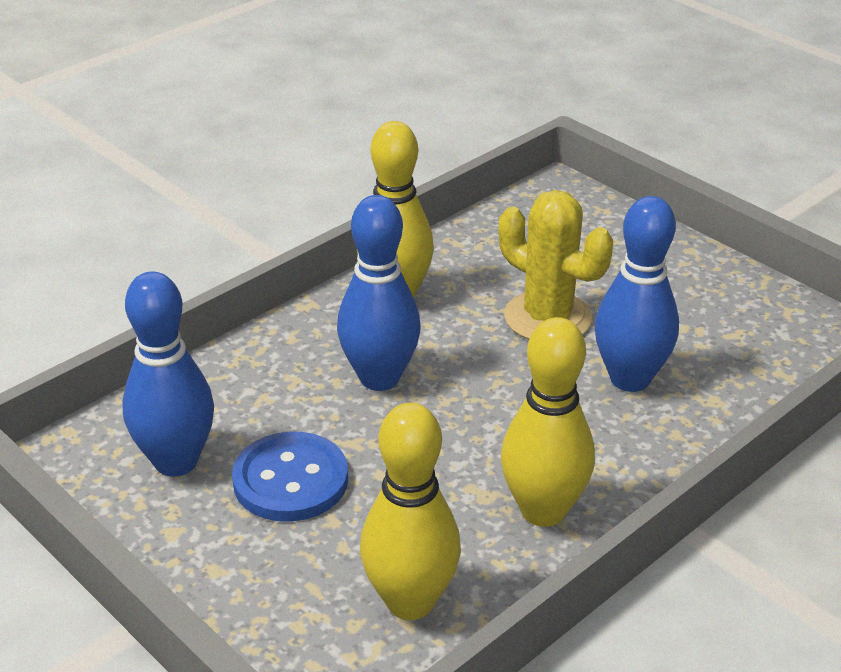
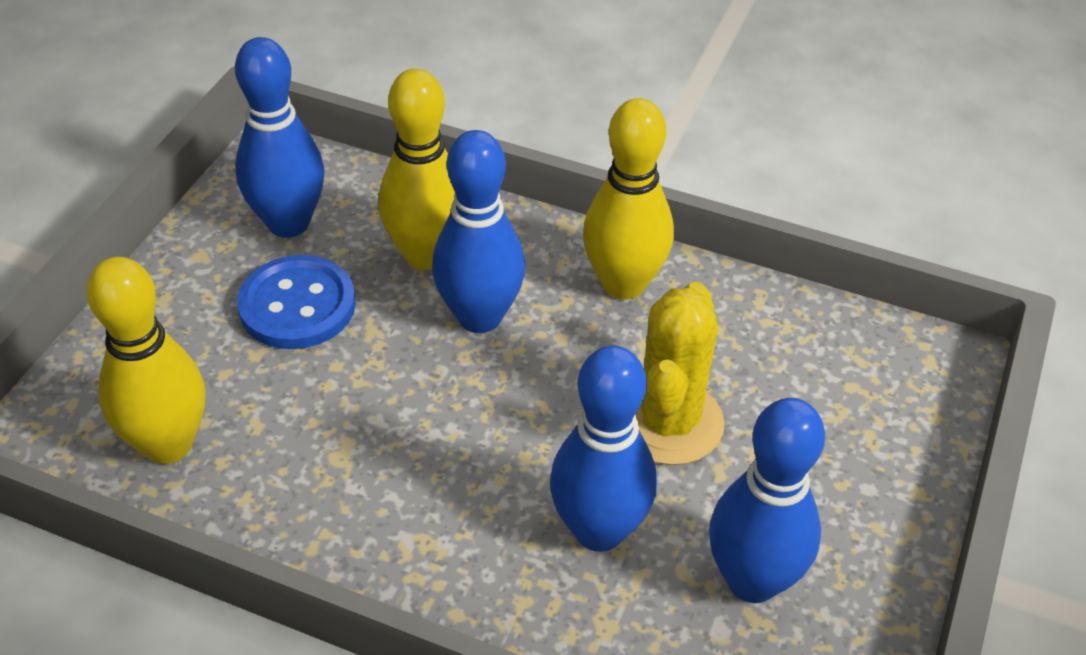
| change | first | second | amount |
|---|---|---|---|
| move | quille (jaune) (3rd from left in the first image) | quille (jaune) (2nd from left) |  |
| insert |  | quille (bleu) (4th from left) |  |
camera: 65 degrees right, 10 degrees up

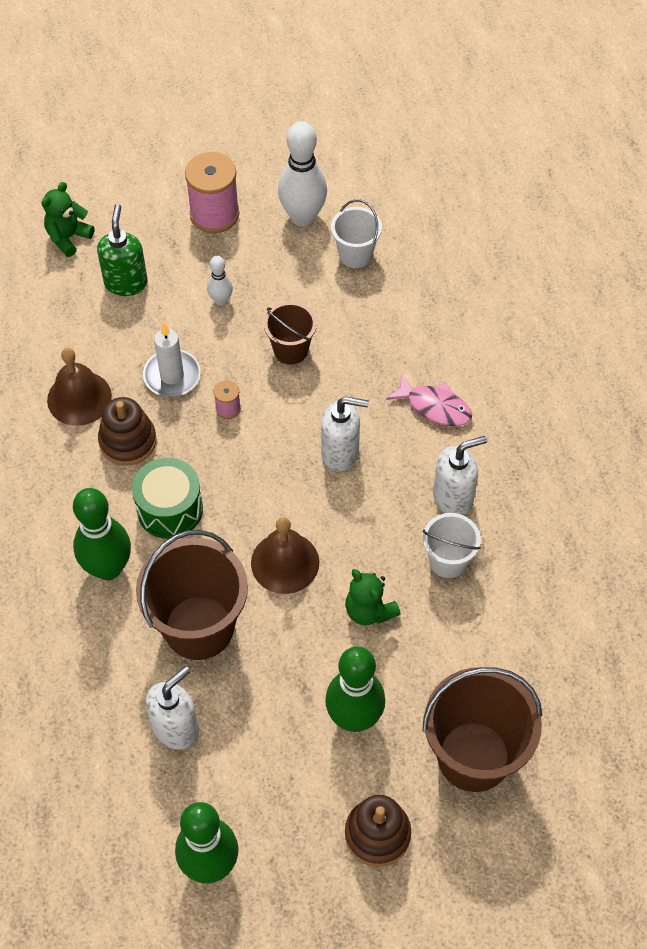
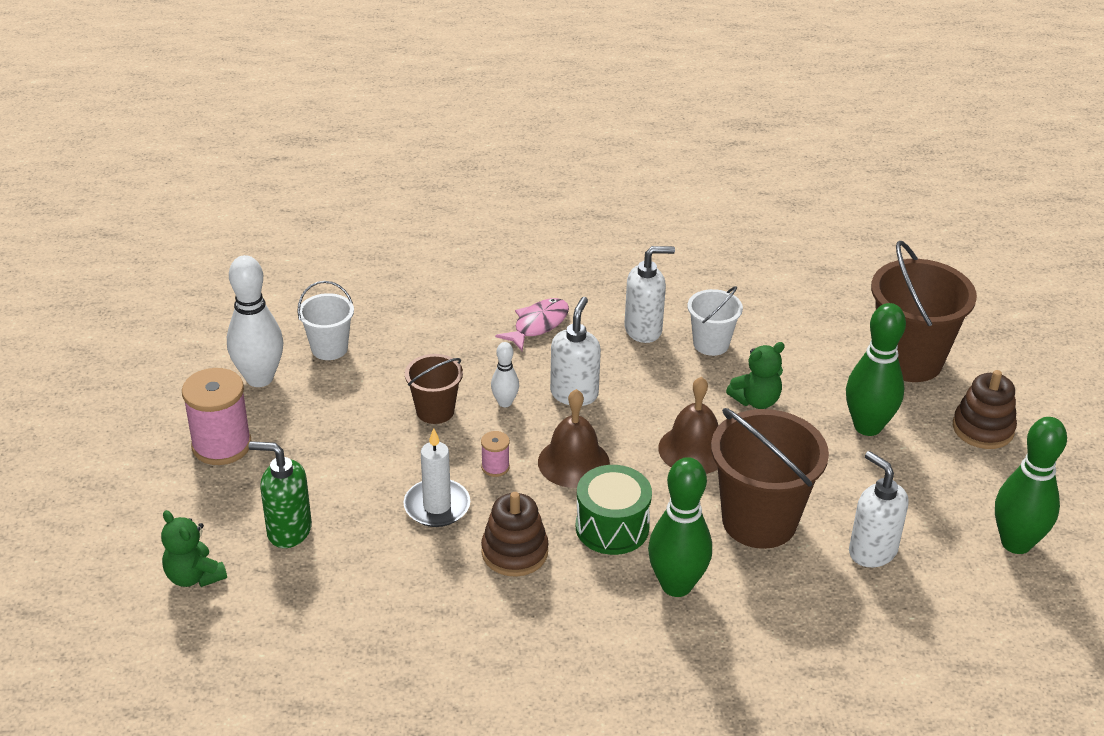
| change | first | second | amount |
|---|---|---|---|
| move | cloche (marron) (1st from left) |  |  |
| move | quille (blanc) (1st from left in the first image) | quille (blanc) (2nd from left) |  |
| rotate | distributeur de savon (blanc) (3rd from left in the first image) | distributeur de savon (blanc) (2nd from left) | 90 degrees clockwise |
camera: 80 degrees left, 20 degrees down

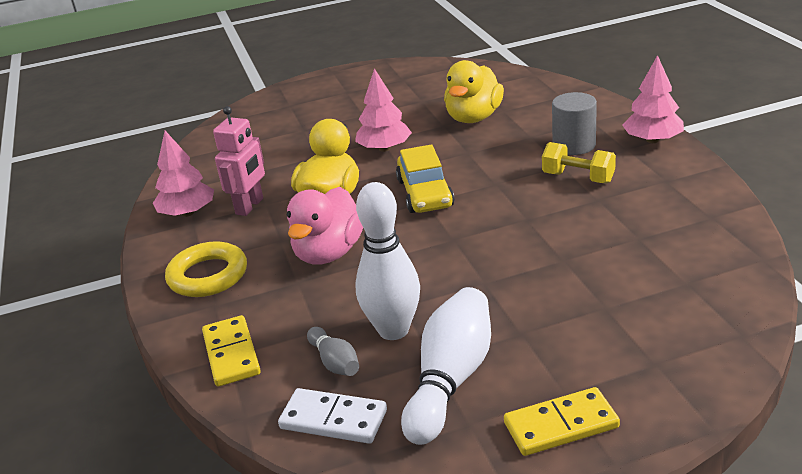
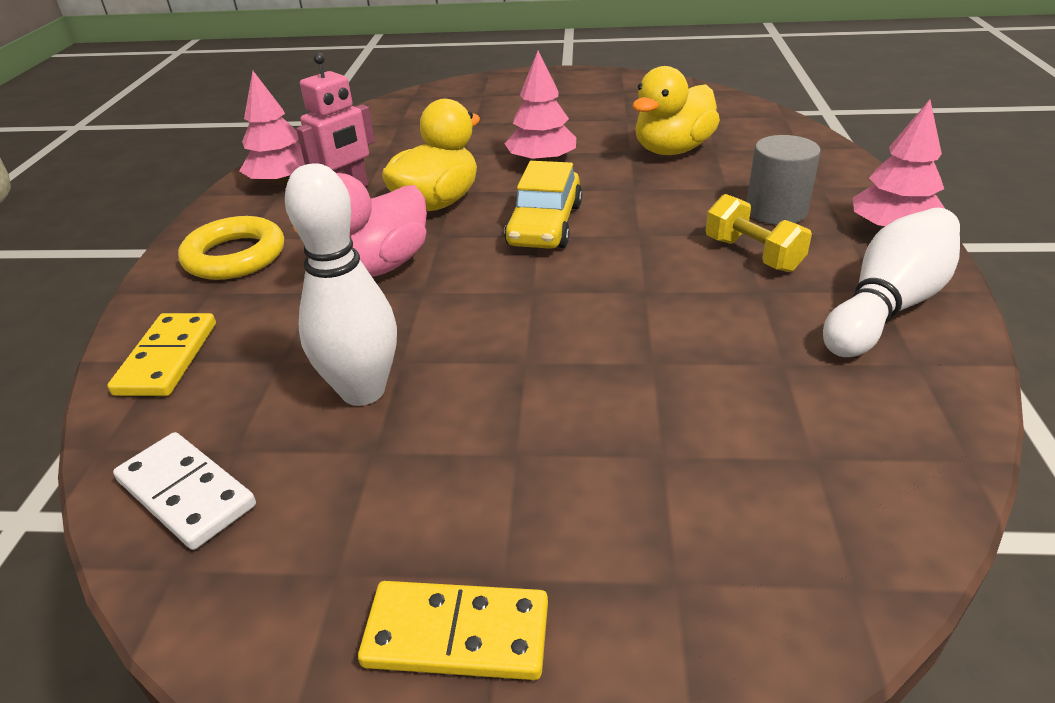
| change | first | second | amount |
|---|---|---|---|
| delete | quille (gris) |  |  |
| move | quille (blanc) (2nd from left) |  |  |
camera: 20 degrees right, 5 degrees up

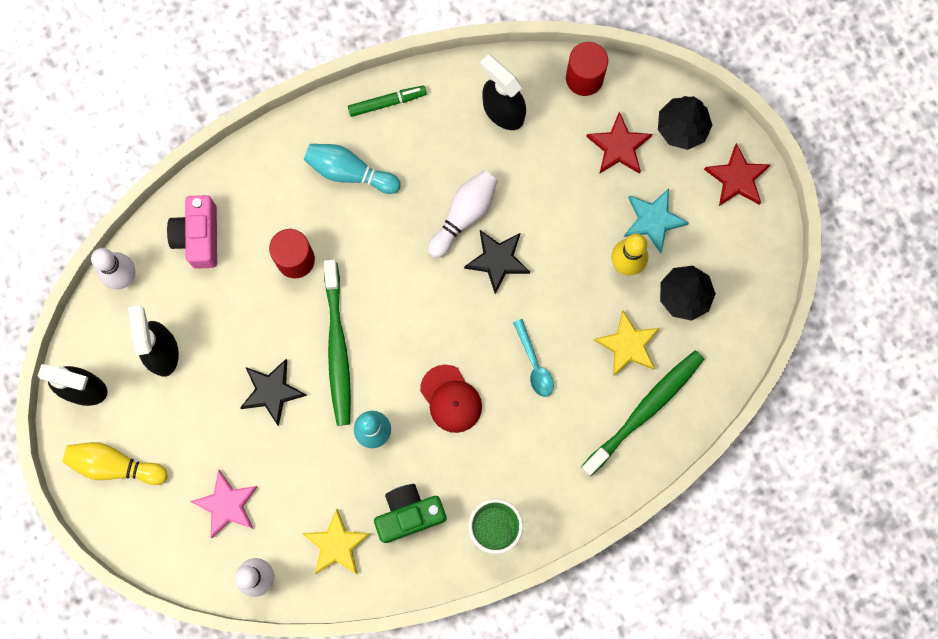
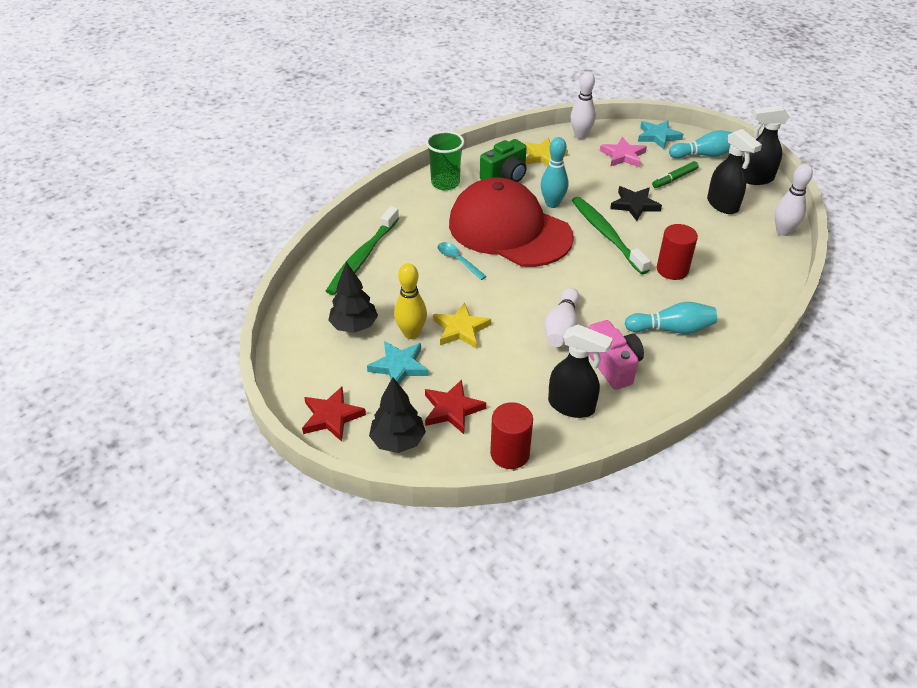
| change | first | second | amount |
|---|---|---|---|
| recolor | quille (jaune) (1st from left) | quille (turquoise) (3rd from left) |  |
| move | appareil photo (rose) |  |  |
| move | feutre (vert) |  |  |
| resize | casquette (rouge) |  | x2.38 |
| delete | étoile (noir) (2nd from left) |  |  |
| move | étoile (jaune) (2nd from left in the first image) | étoile (jaune) (1st from left) |  |
| insert |  | étoile (turquoise) (2nd from left) |  |
camera: 160 degrees right, 35 degrees down

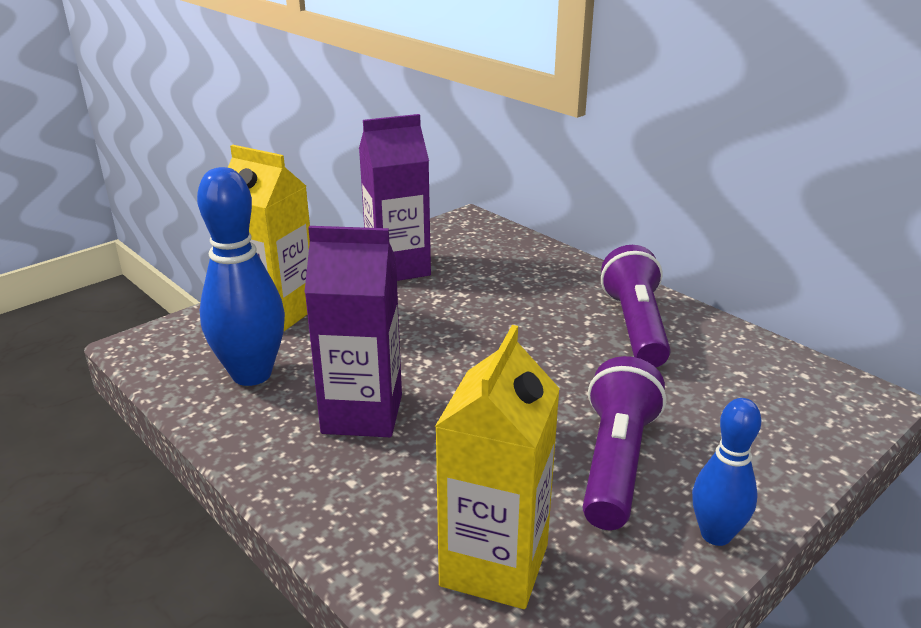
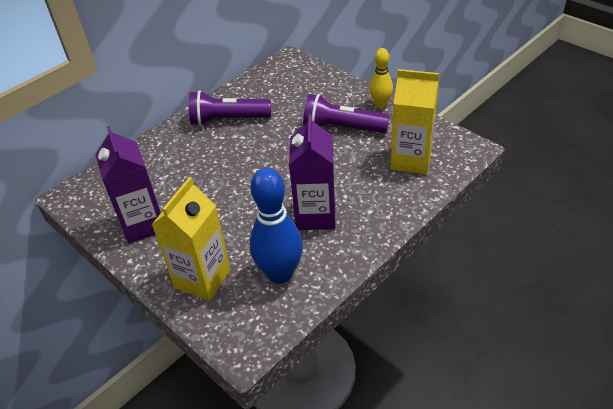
| change | first | second | amount |
|---|---|---|---|
| recolor | quille (bleu) (2nd from left) | quille (jaune) |  |
camera: 90 degrees left, 15 degrees up

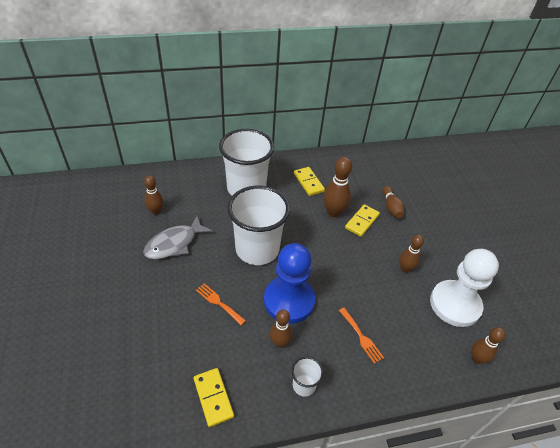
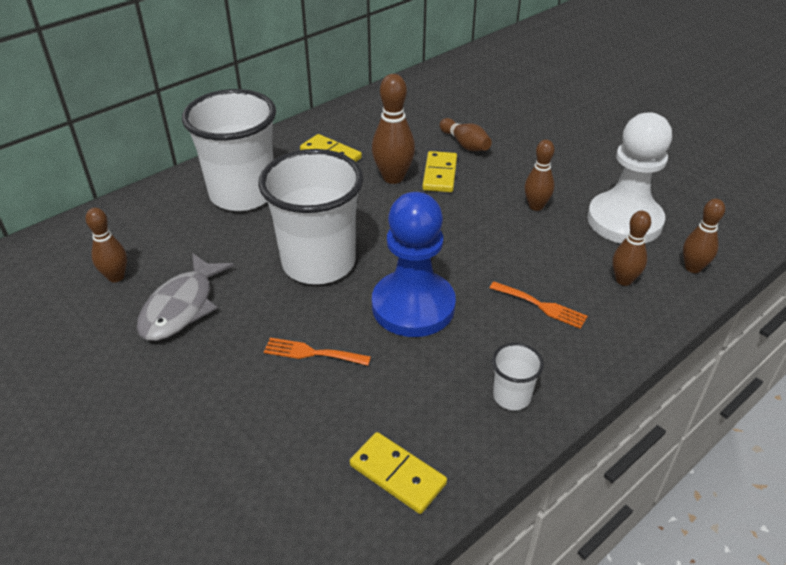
| change | first | second | amount |
|---|---|---|---|
| move | quille (marron) (2nd from left in the first image) | quille (marron) (5th from left) |  |
camera: 25 degrees left, 5 degrees down

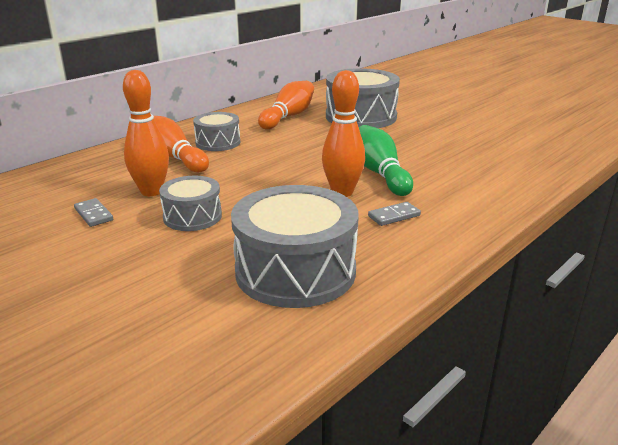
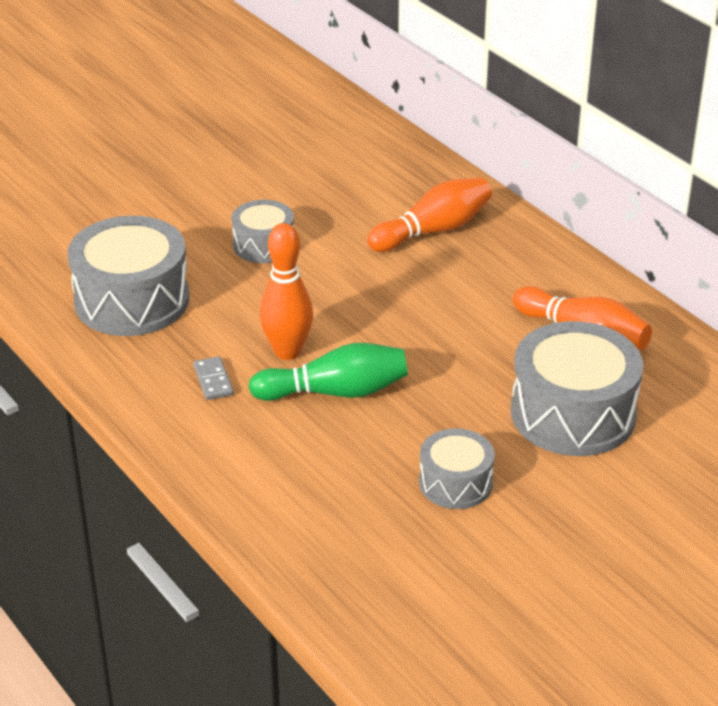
| change | first | second | amount |
|---|---|---|---|
| delete | domino (gris) (1st from left) |  |  |
| delete | quille (orange) (1st from left) |  |  |
| move | tambour (gris) (2nd from left in the first image) | tambour (gris) (3rd from left) |  |
camera: 100 degrees right, 10 degrees up

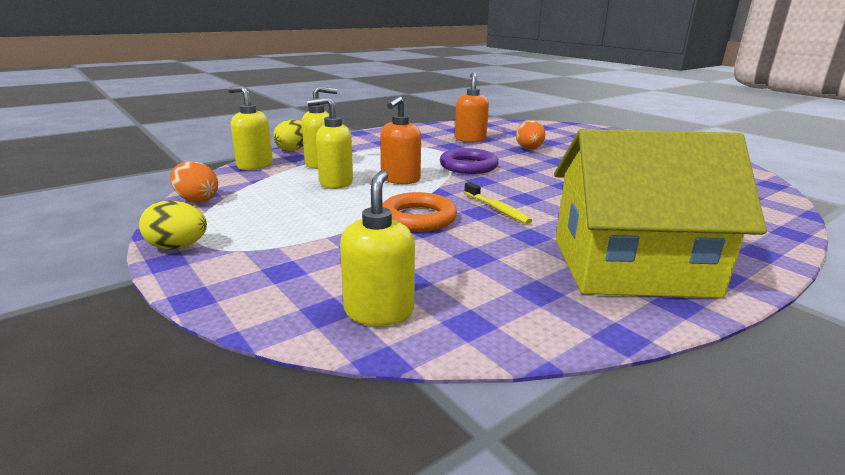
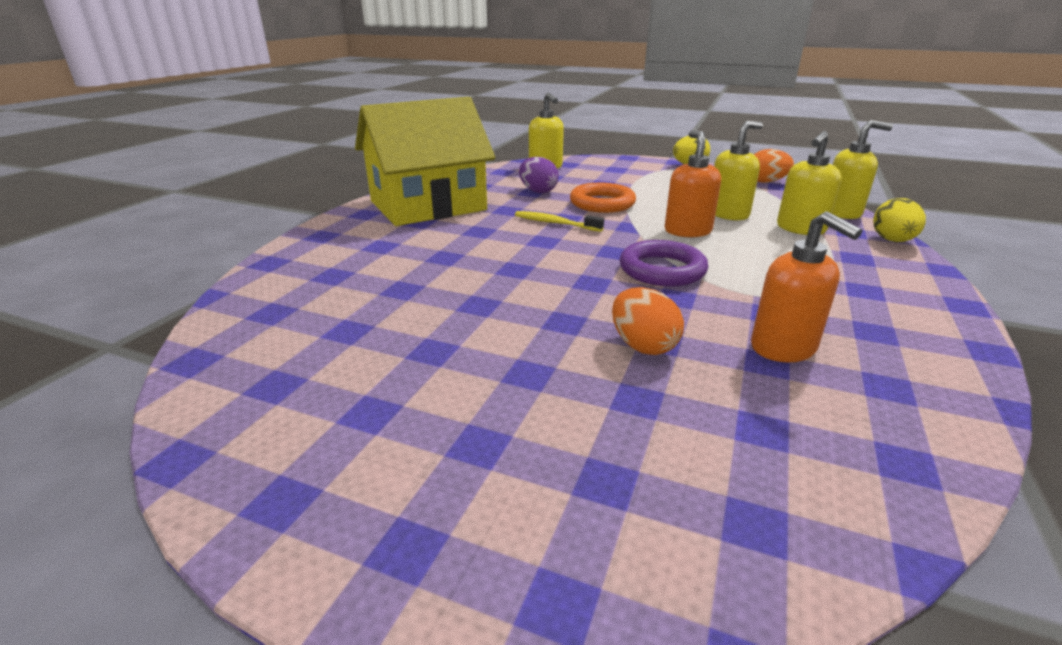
| change | first | second | amount |
|---|---|---|---|
| insert |  | œuf (violet) |  |
camera: 150 degrees right, 5 degrees up

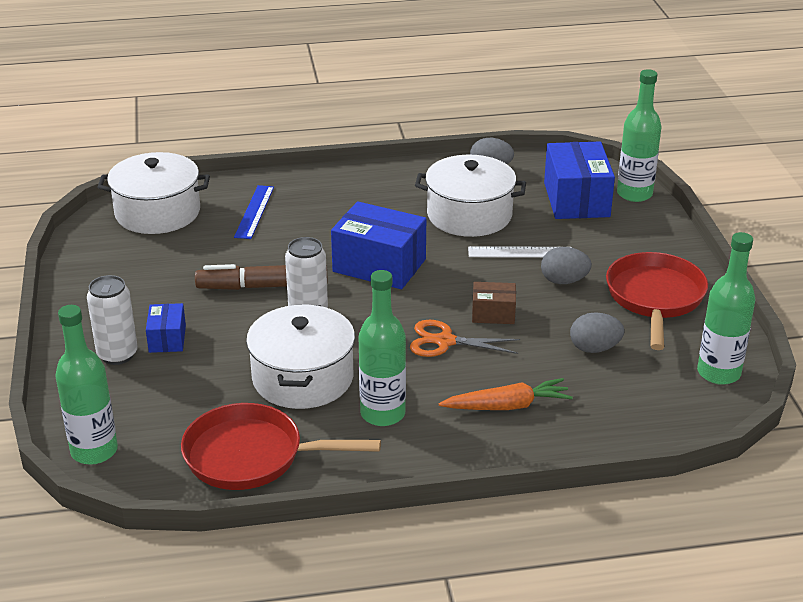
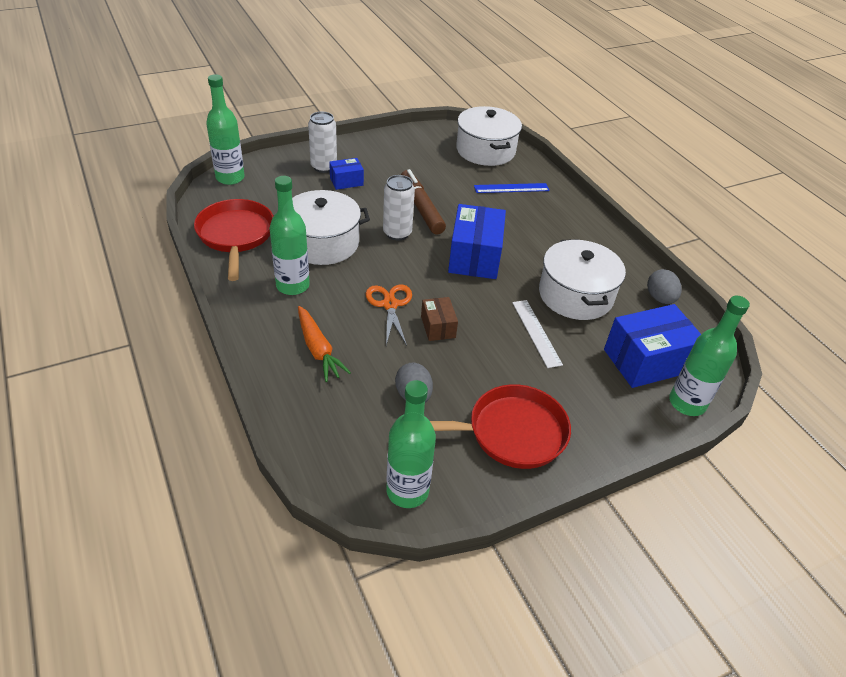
| change | first | second | amount |
|---|---|---|---|
| delete | œuf (gris) (2nd from left) |  |  |
camera: 70 degrees right, 10 degrees up

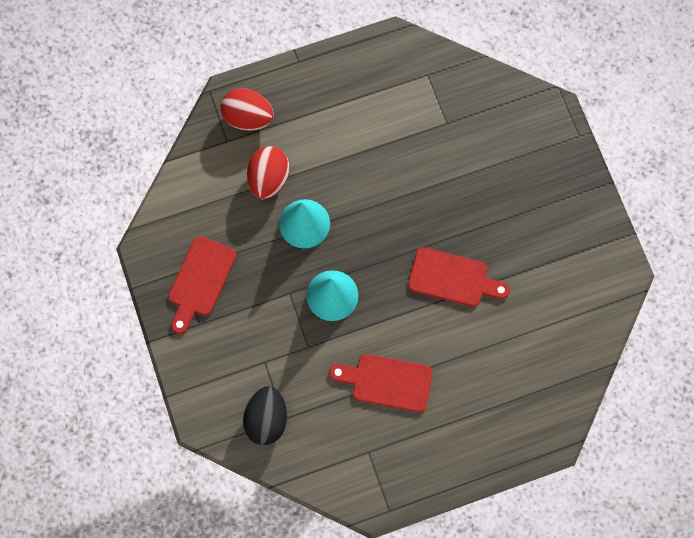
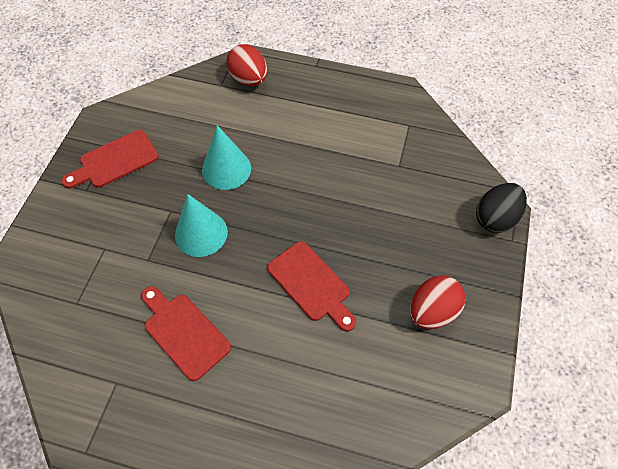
| change | first | second | amount |
|---|---|---|---|
| move | œuf (noir) |  |  |
| move | œuf (rouge) (2nd from left) |  |  |
camera: 35 degrees right, 15 degrees down

